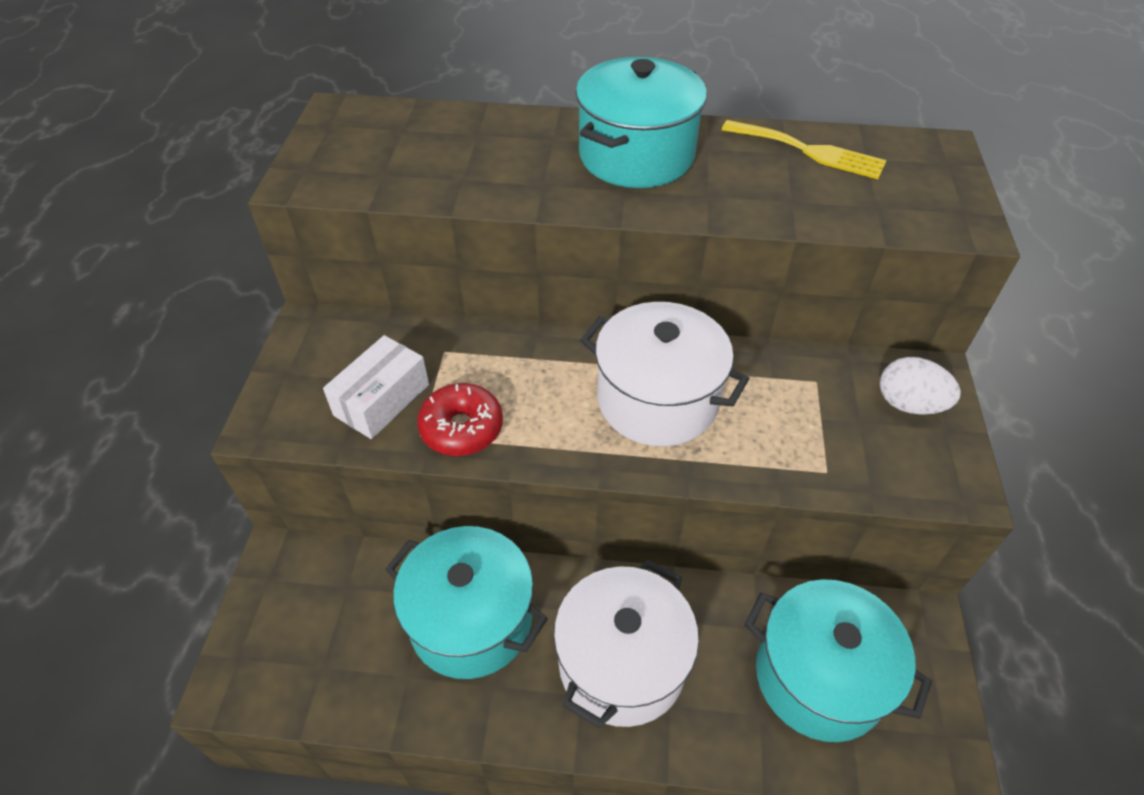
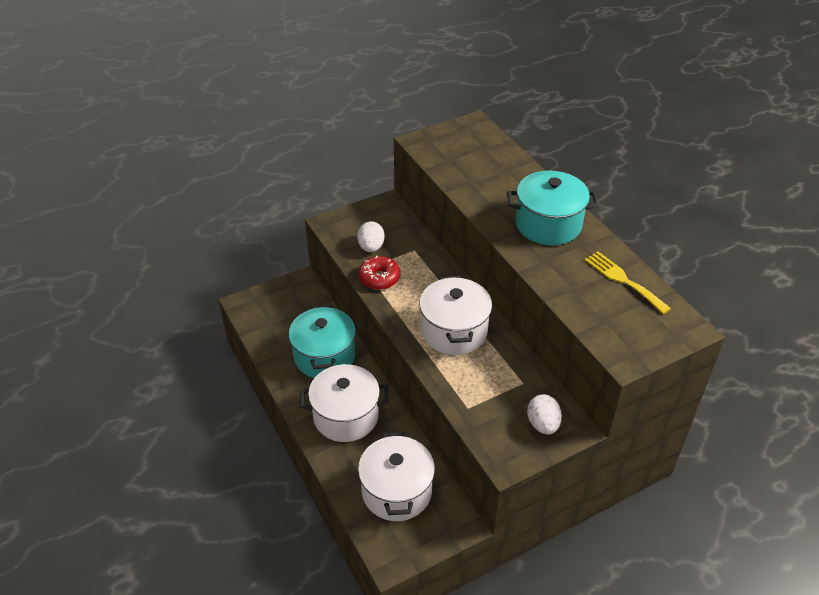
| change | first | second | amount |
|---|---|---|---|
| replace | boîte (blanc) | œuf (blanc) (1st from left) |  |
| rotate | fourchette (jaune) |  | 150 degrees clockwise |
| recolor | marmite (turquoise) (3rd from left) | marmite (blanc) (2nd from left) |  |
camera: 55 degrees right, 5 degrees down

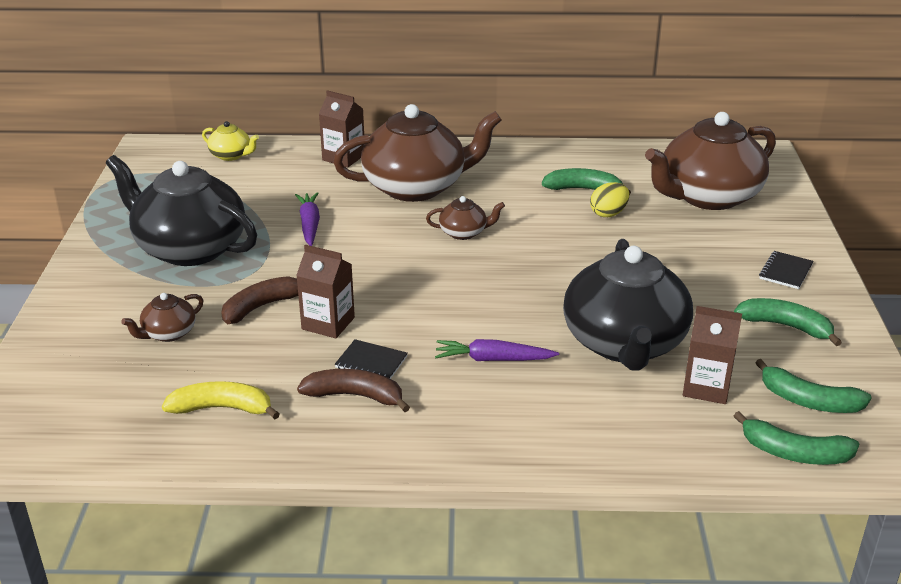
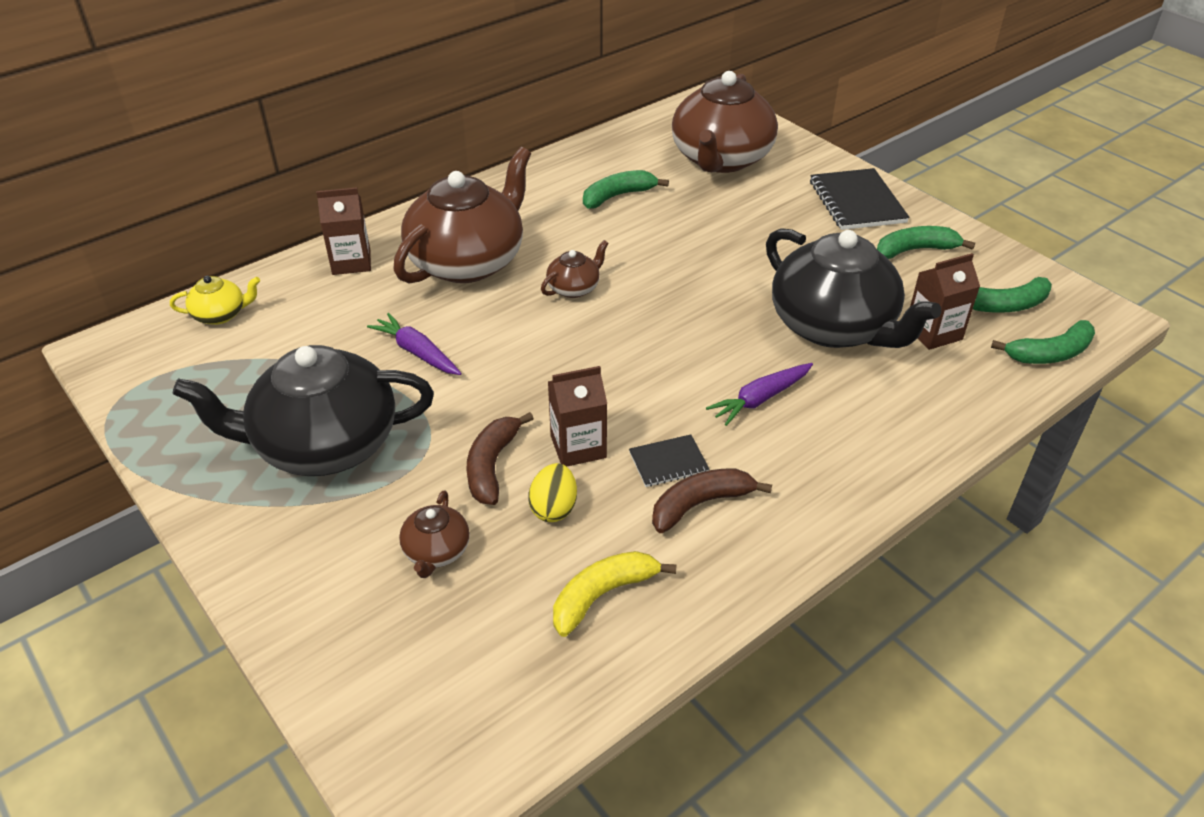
| change | first | second | amount |
|---|---|---|---|
| move | œuf (jaune) |  |  |
| resize | carnet (noir) (2nd from left) |  | x1.82 |
camera: 40 degrees left, 10 degrees up

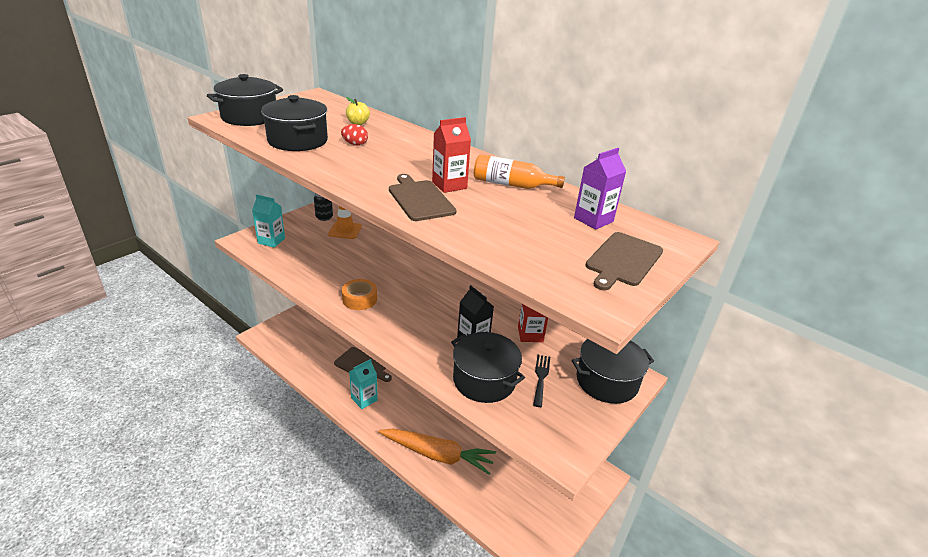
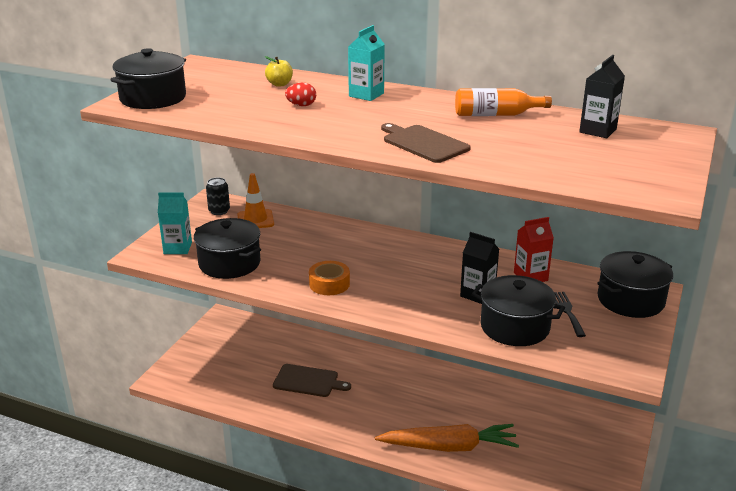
| change | first | second | amount |
|---|---|---|---|
| move | marmite (noir) (2nd from left) |  |  |
| move | brique de lait (turquoise) (2nd from left) |  |  |
| delete | brique de lait (rouge) (1st from left) |  |  |
| recolor | brique de lait (violet) | brique de lait (noir) (2nd from left) |  |
| delete | planche à découper (marron) (3rd from left) |  |  |
camera: 15 degrees left, 5 degrees down

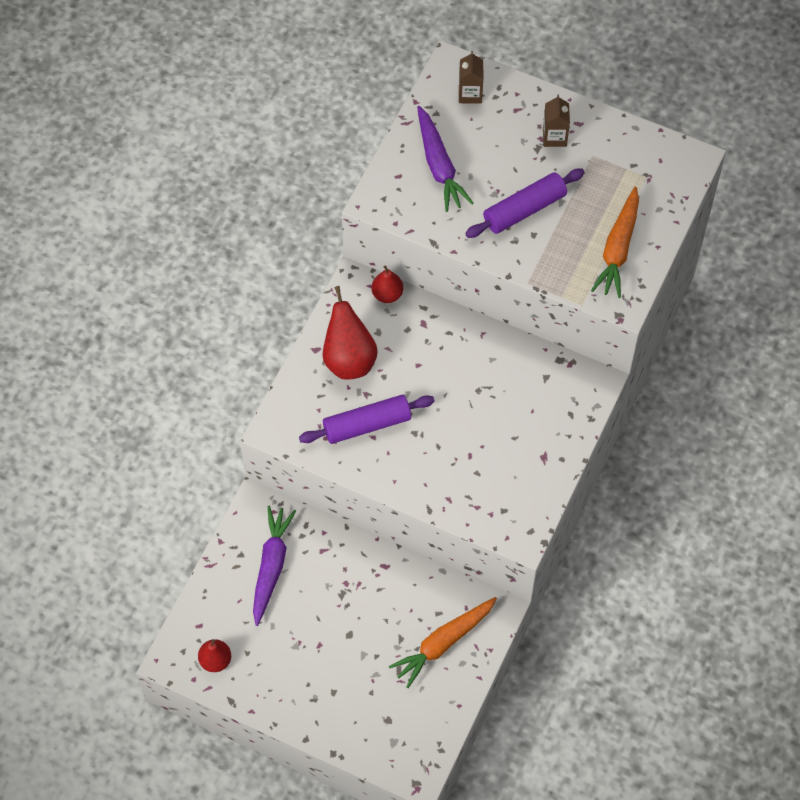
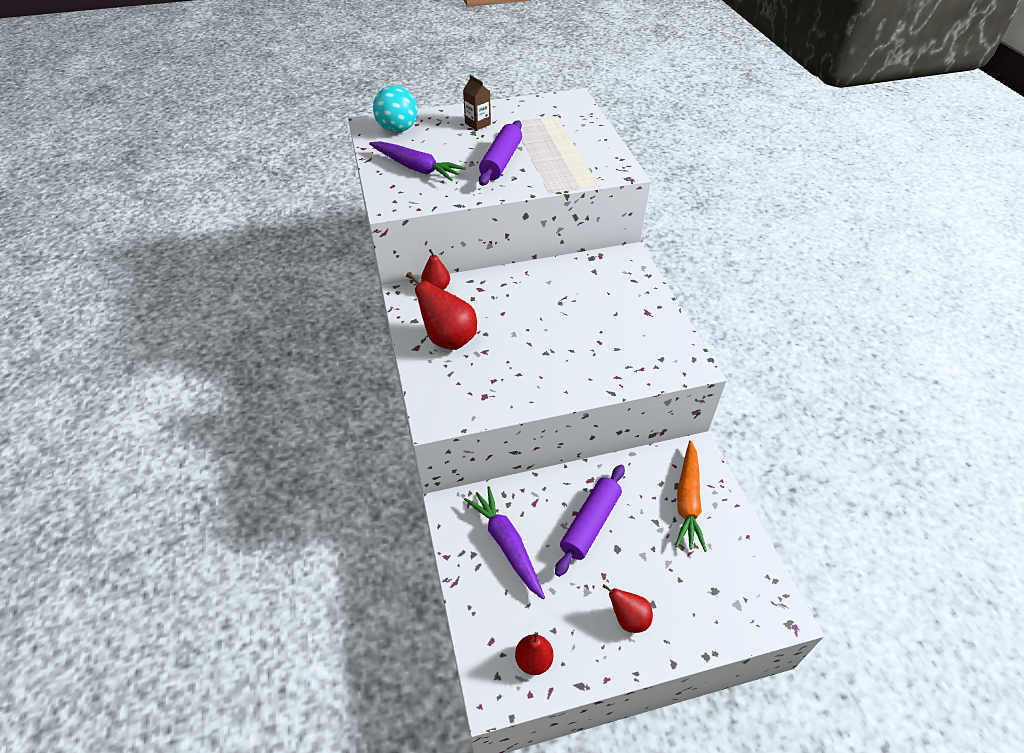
| change | first | second | amount |
|---|---|---|---|
| move | rouleau à pâtisserie (violet) (1st from left in the first image) | rouleau à pâtisserie (violet) (2nd from left) |  |
| replace | brique de lait (marron) (1st from left) | balle (turquoise) |  |
| delete | carotte (orange) (2nd from left) |  |  |
| insert |  | poire (rouge) (4th from left) |  |
camera: 40 degrees left, 15 degrees down

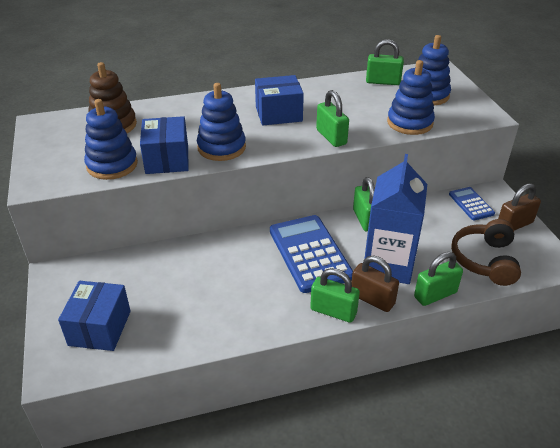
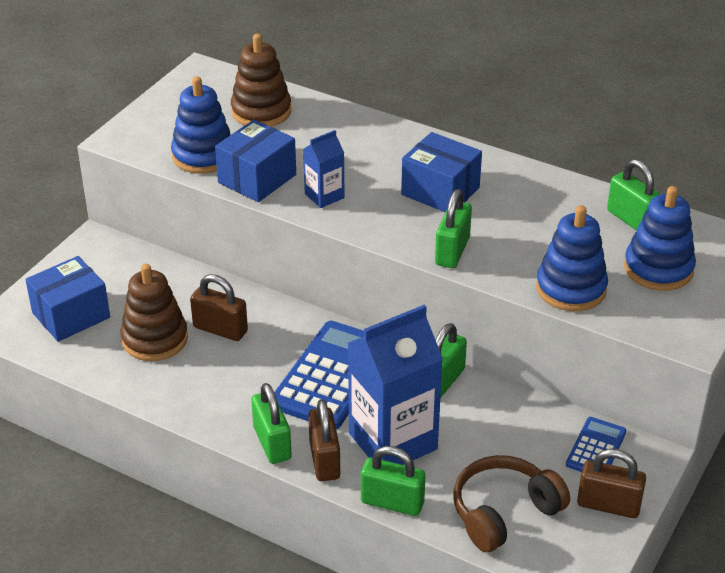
| change | first | second | amount |
|---|---|---|---|
| replace | jouet à empiler (bleu) (2nd from left) | brique de lait (bleu) (1st from left) |  |
| insert |  | jouet à empiler (marron) (1st from left) |  |
| insert |  | cadenas (marron) (1st from left) |  |
camera: 45 degrees right, 0 degrees up

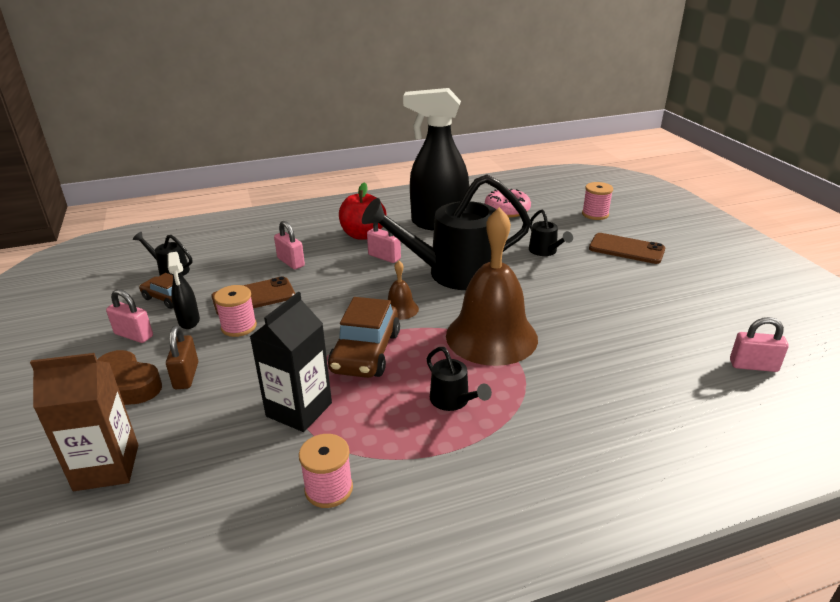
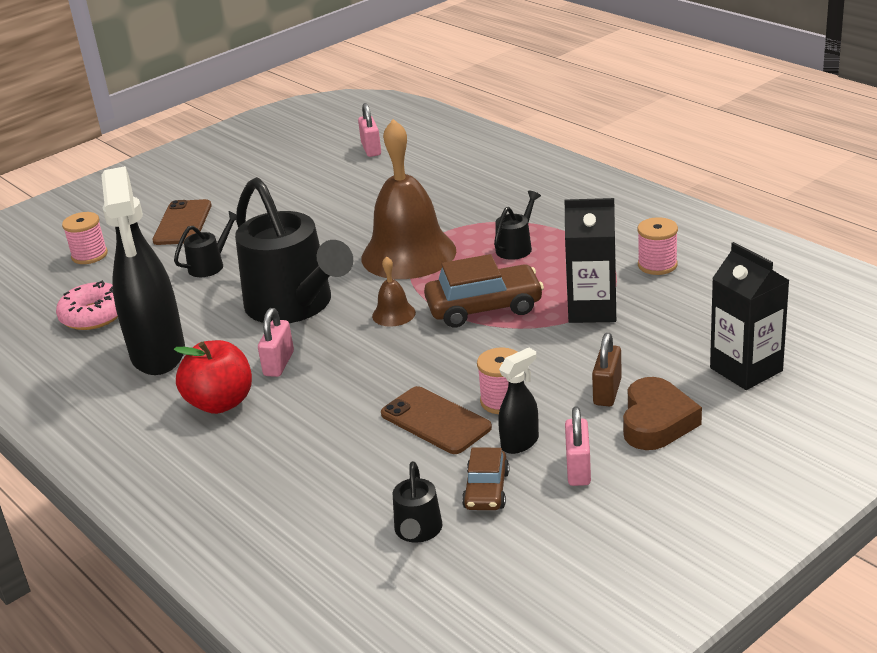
| change | first | second | amount |
|---|---|---|---|
| recolor | brique de lait (marron) | brique de lait (noir) (2nd from left) |  |
| rotate | cadenas (marron) |  | 45 degrees counterclockwise |
| delete | cadenas (rose) (2nd from left) |  |  |
camera: 110 degrees left, 0 degrees up

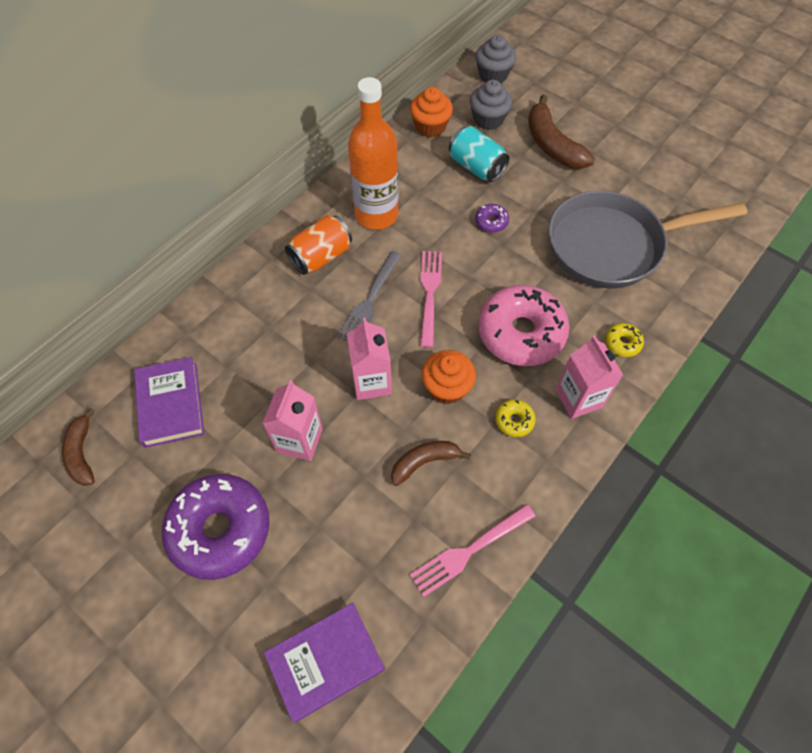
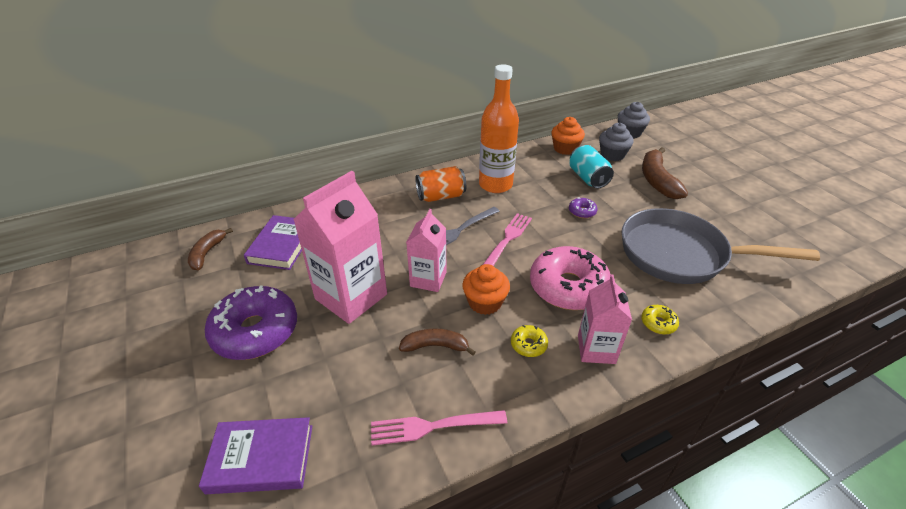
| change | first | second | amount |
|---|---|---|---|
| resize | brique de lait (rose) (1st from left) |  | x1.69 |
camera: 25 degrees right, 20 degrees down

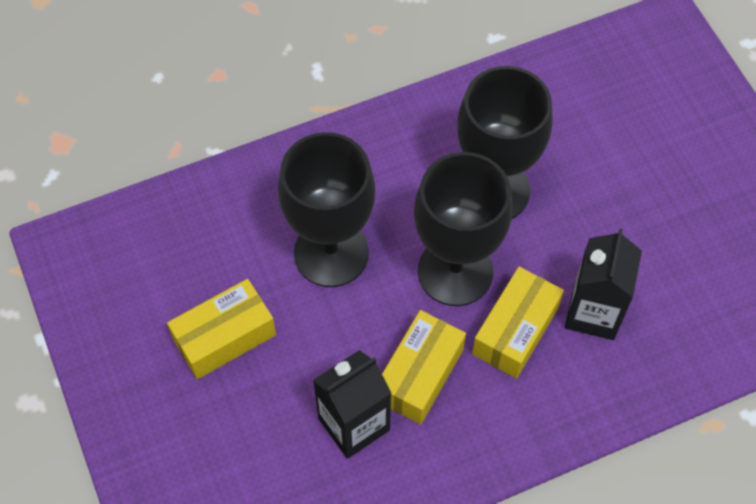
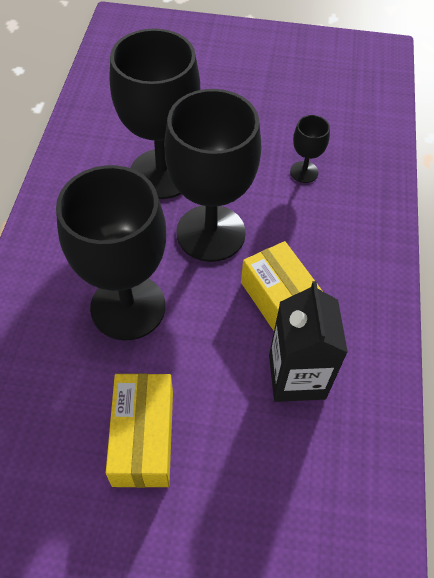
| change | first | second | amount |
|---|---|---|---|
| delete | boîte (jaune) (3rd from left) |  |  |
| replace | brique de lait (noir) (2nd from left) | verre à pied (noir) (4th from left) |  |
camera: 60 degrees left, 5 degrees down

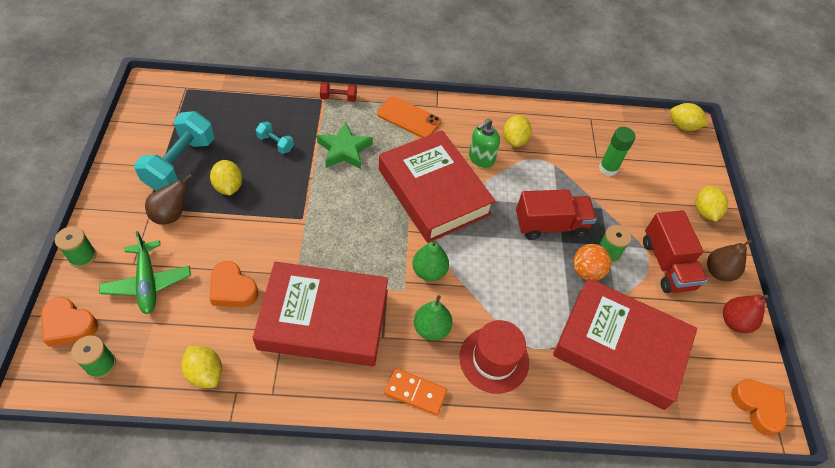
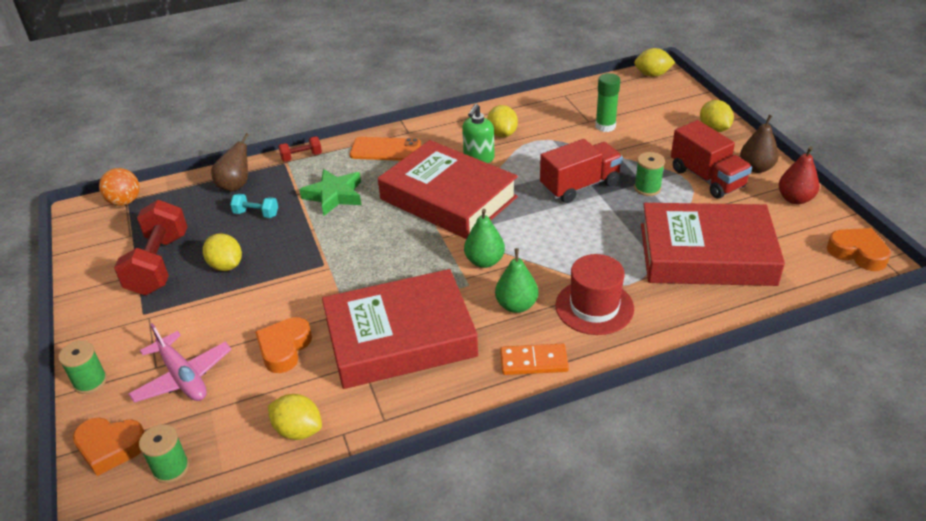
| change | first | second | amount |
|---|---|---|---|
| recolor | avion (vert) | avion (rose) |  |
| recolor | haltère (turquoise) (1st from left) | haltère (rouge) (1st from left) |  |
| move | poire (marron) (1st from left) |  |  |
| rotate | cœur (orange) (2nd from left) |  | 90 degrees clockwise |
| move | balle (orange) |  |  |
camera: 15 degrees left, 15 degrees down

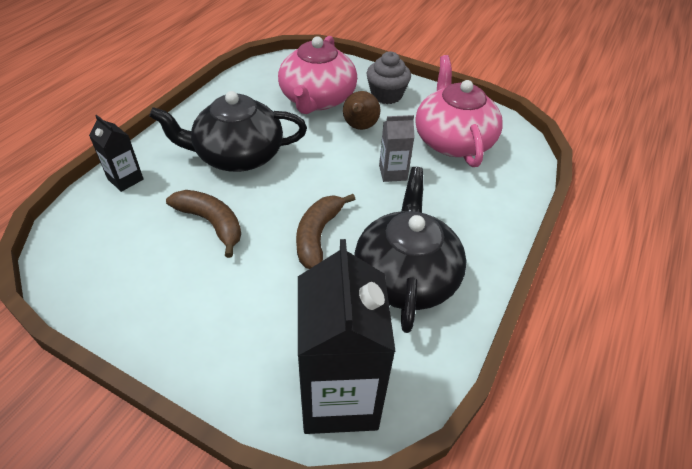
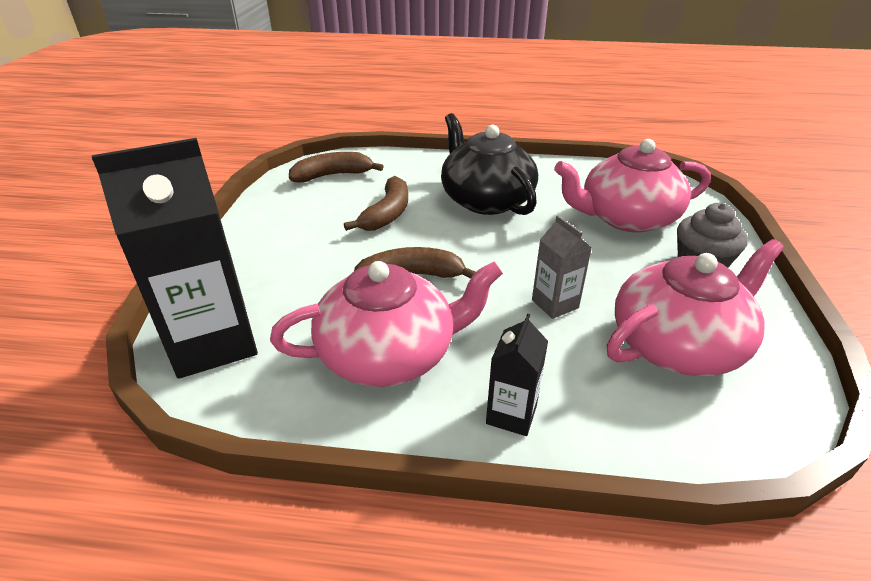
| change | first | second | amount |
|---|---|---|---|
| move | brique de lait (noir) (1st from left in the first image) | brique de lait (noir) (2nd from left) |  |
| delete | poire (marron) |  |  |
| recolor | théière (noir) (2nd from left) | théière (rose) (1st from left) |  |
| insert |  | banane (marron) (1st from left) |  |
camera: 70 degrees right, 10 degrees down

